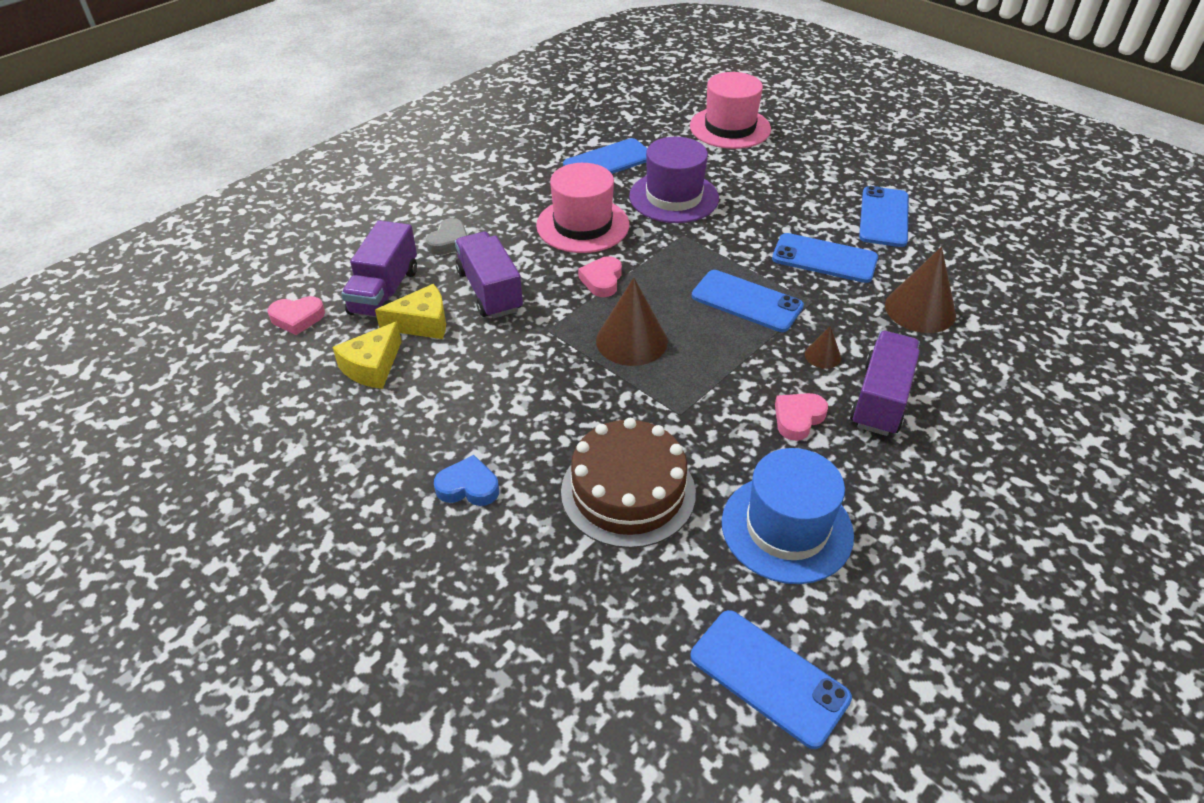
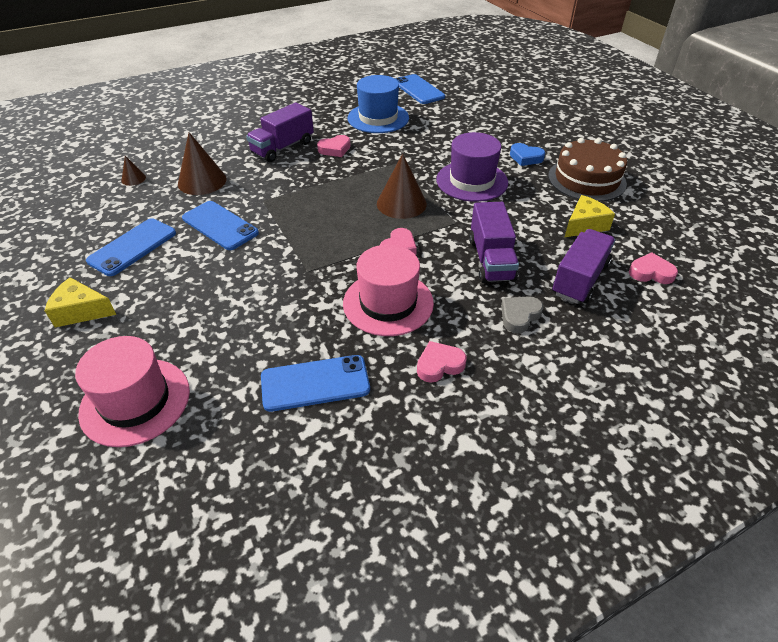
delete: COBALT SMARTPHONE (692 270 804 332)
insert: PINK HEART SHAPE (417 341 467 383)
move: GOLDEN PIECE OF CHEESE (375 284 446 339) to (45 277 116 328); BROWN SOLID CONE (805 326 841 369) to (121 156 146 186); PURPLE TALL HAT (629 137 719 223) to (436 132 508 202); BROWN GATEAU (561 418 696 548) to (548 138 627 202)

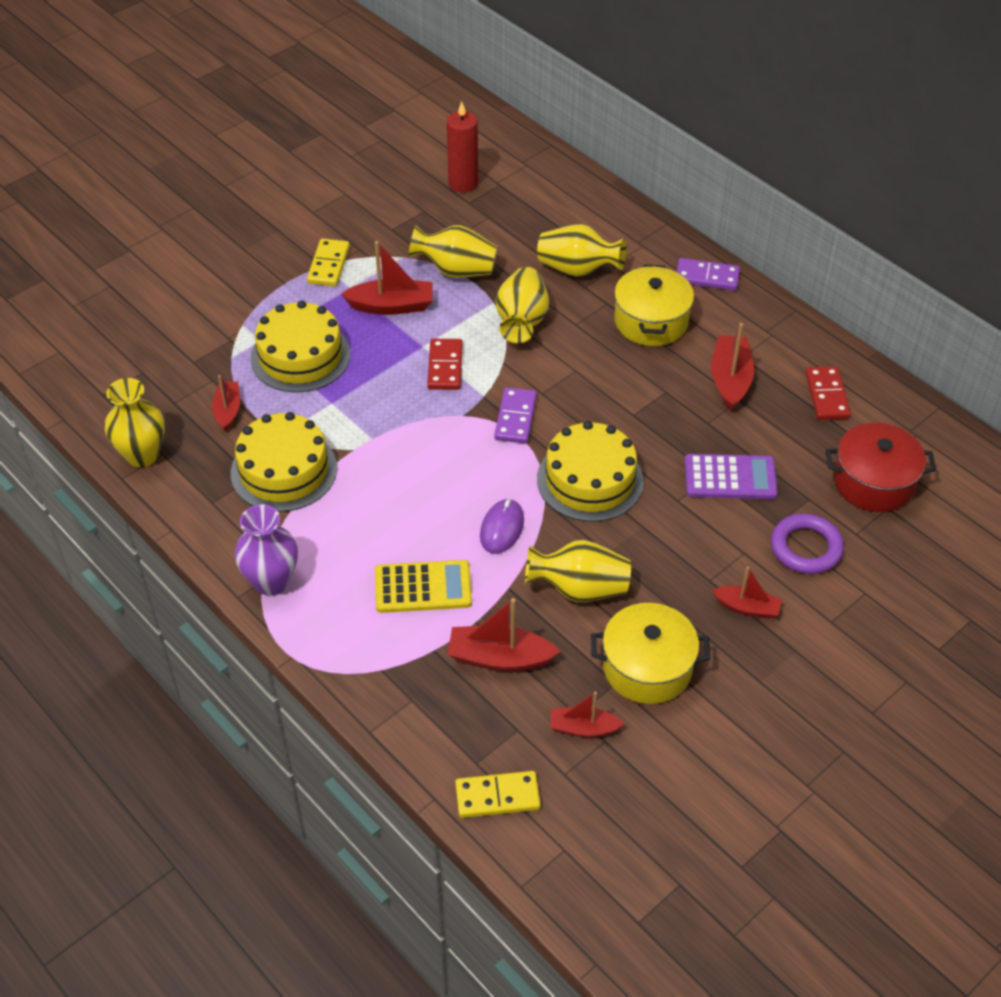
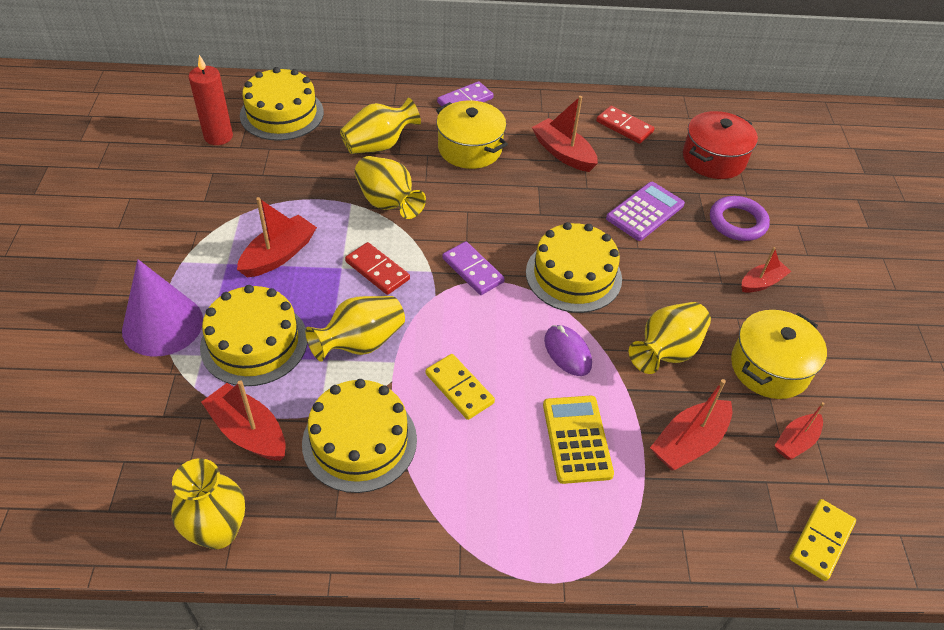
delete: PURPLE VASE (234 504 298 596)
insert: PURPLE SOLID CONE (122 259 203 357); GOLDEN GATEAU (240 67 324 141)
move: GOLDEN VASE (409 225 498 278) to (305 296 405 362); GOLDEN DOMINO PIECE (307 239 350 286) to (425 354 495 420)
rotate: GOLDEN POCKET CALCULATOR (375 560 472 613) = (543 396 614 484) 45 degrees counterclockwise
resize: CRIMSON BOAT (212 375 240 432) = (201 380 285 461) x1.55

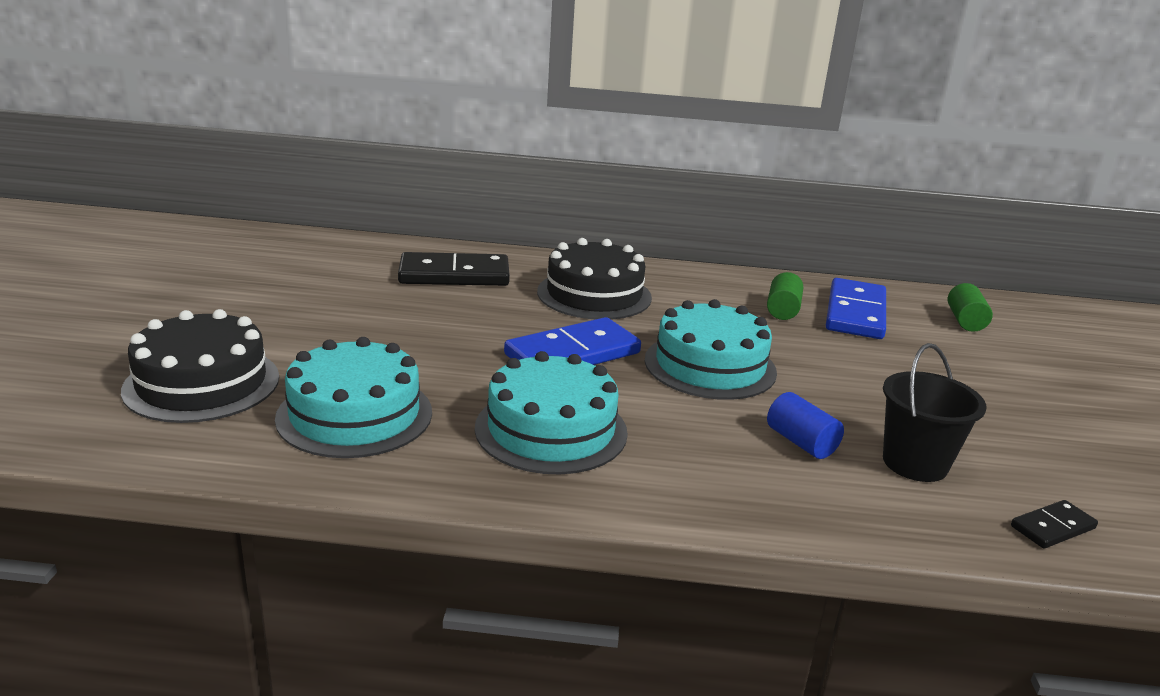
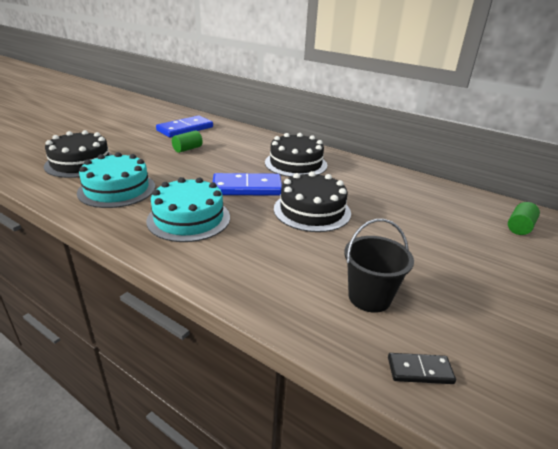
delete: BLACK DOMINO PIECE (398 252 510 286); COBALT CYLINDER SHAPE (767 392 844 459)
move: COBALT DOMINO PIECE (826 278 886 339) to (156 115 213 137); GREEN CYLINDER SHAPE (767 272 803 320) to (172 131 203 153)
recolor: TEAL GATEAU (645 299 777 400) to BLACK GATEAU (274 171 351 232)

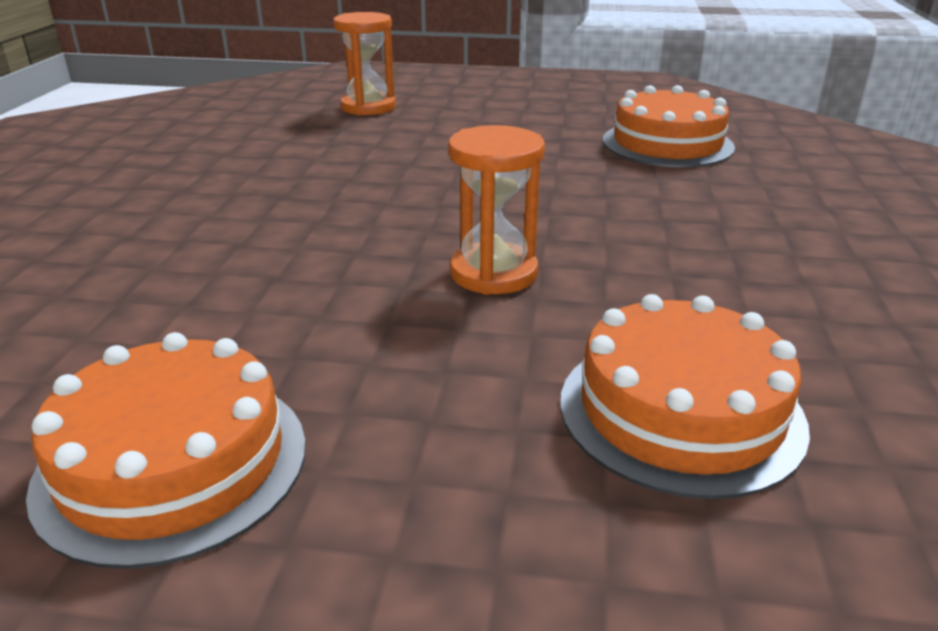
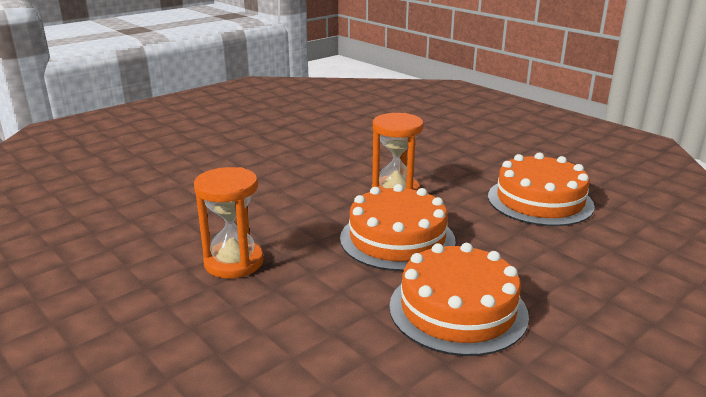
move: BRIGHT ORANGE SAND TIMER (333 12 396 116) to (194 167 264 278); BRIGHT ORANGE GATEAU (603 85 735 168) to (340 184 456 271)

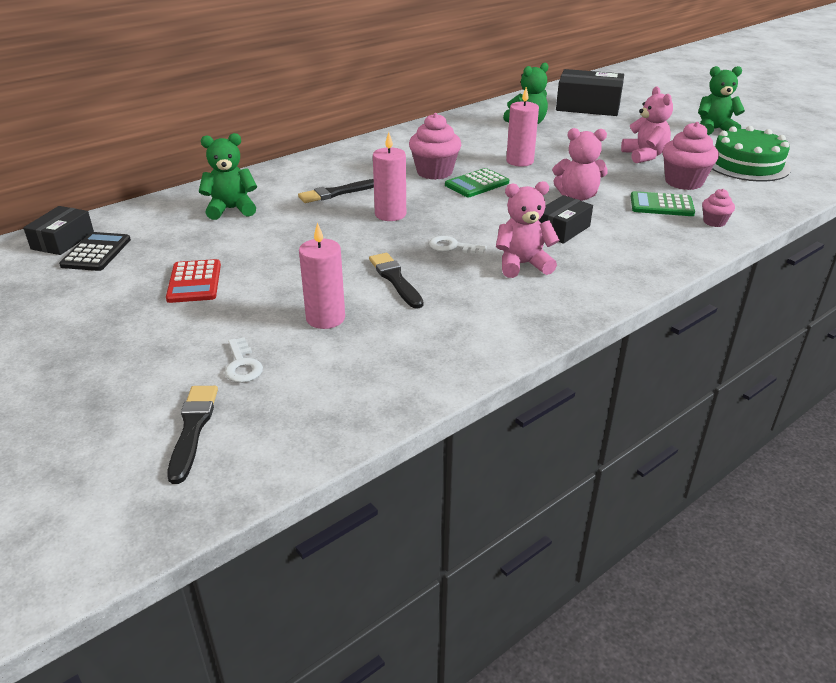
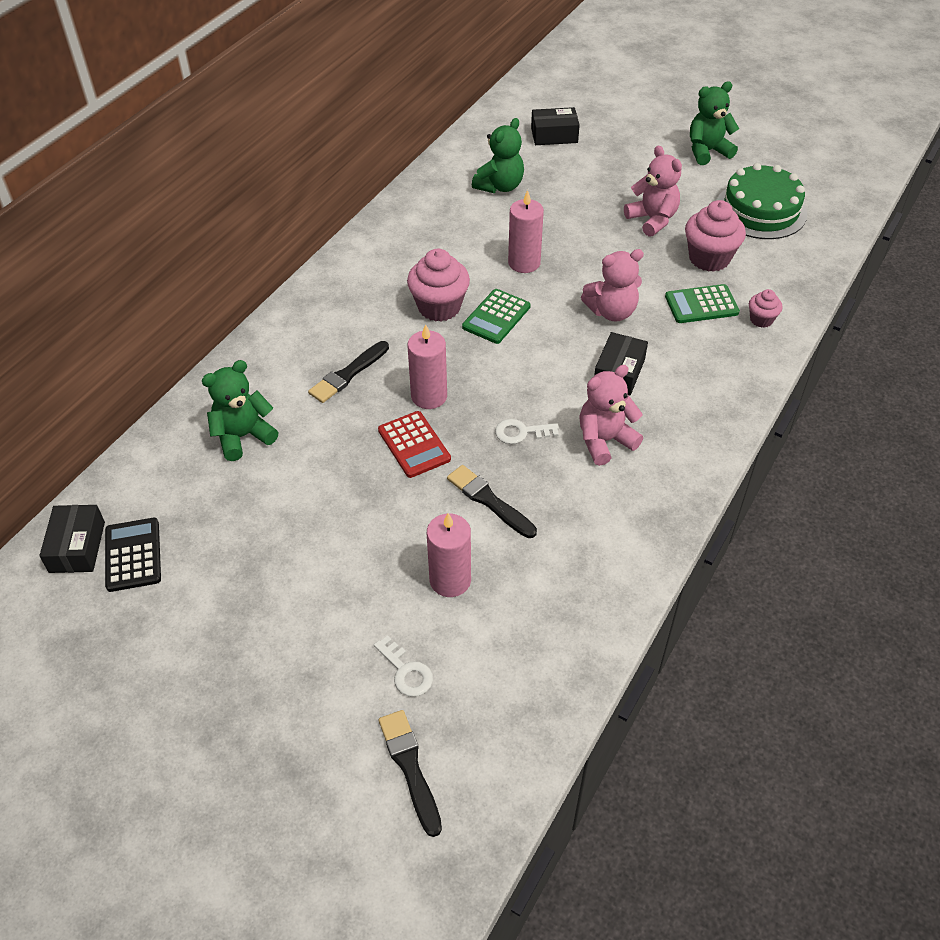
move: CRIMSON POCKET CALCULATOR (166 259 221 303) to (378 411 451 478)
resize: BLACK PACKAGE (556 69 624 116) = (531 107 580 145) x0.59

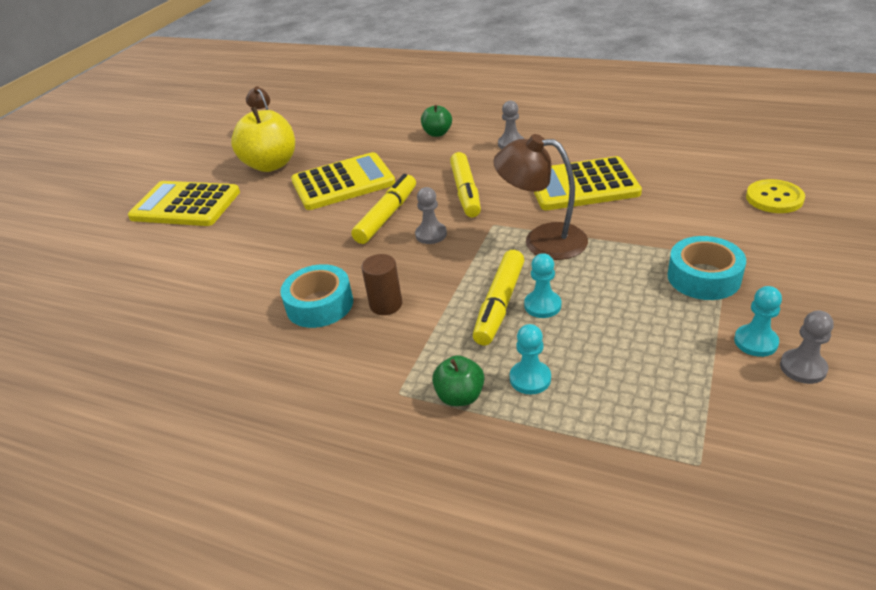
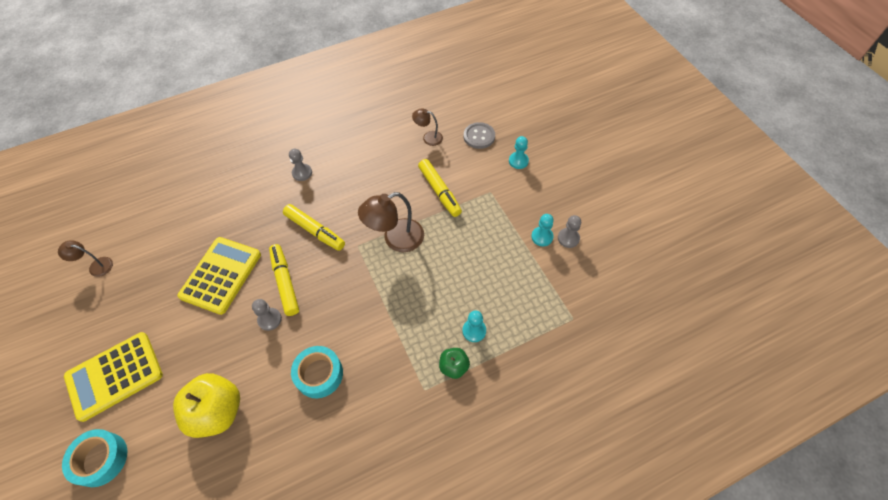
delete: BROWN CYLINDER SHAPE (361 254 402 315); GREEN APPLE (421 105 452 137); GOLDEN POCKET CALCULATOR (534 156 642 210)
insert: BROWN DESK LAMP (412 108 443 146)
move: TEAL ROLL OF TAPE (667 236 746 300) to (62 429 127 487); GOLDEN APPLE (231 107 295 172) to (173 373 240 438); ASH-GREY PAWN (415 187 447 244) to (252 299 282 331); GOLDEN FELT PEN (473 250 524 345) to (418 159 462 217); TEAL PAWN (524 253 561 318) to (509 136 529 169)
recolor: GOLDEN BUTTON (746 179 805 213) to ASH-GREY BUTTON (464 122 495 149)

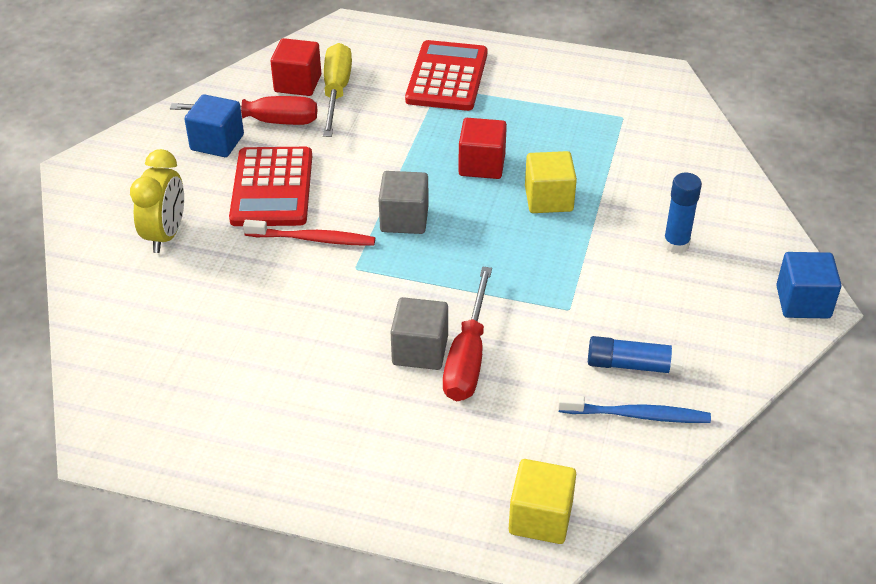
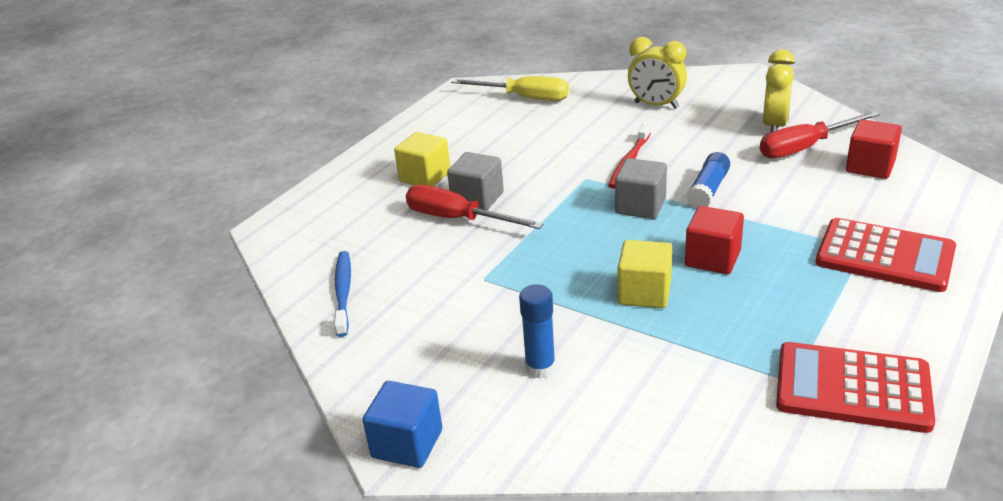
move: GOLDEN BLOCK (509 459 576 544) to (394 132 450 186); GOLDEN SCREWDRIVER (323 43 352 137) to (451 76 569 101); COBALT STICK OF GLUE (588 336 684 375) to (686 152 730 209); CRIMSON POCKET CALCULATOR (229 147 312 226) to (776 342 935 433)
replace: COBALT BLOCK (185 94 244 157) to GOLDEN BEDSIDE CLOCK (763 49 795 132)
rotate: COBALT TOOTHBRUSH (558 394 711 423) = (334 251 351 337) 150 degrees clockwise; CRIMSON SCREWDRIVER (170 96 317 125) = (760 111 880 158) 45 degrees clockwise

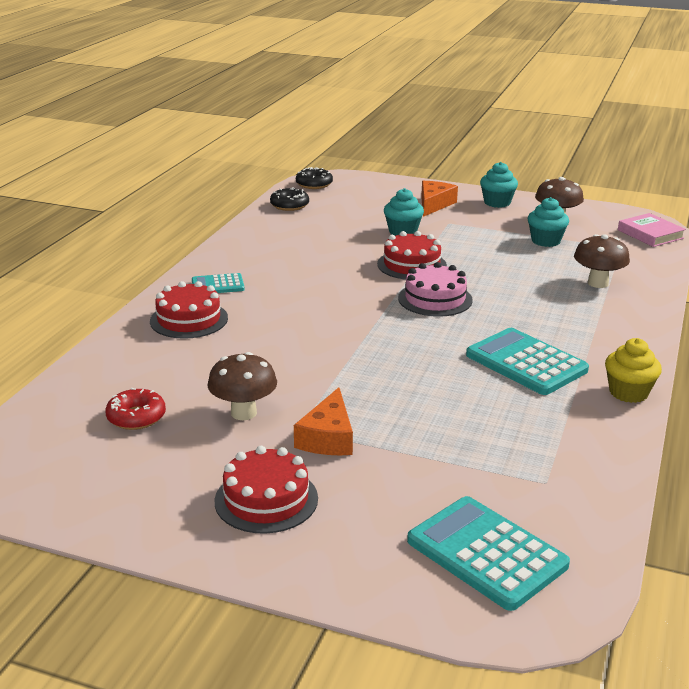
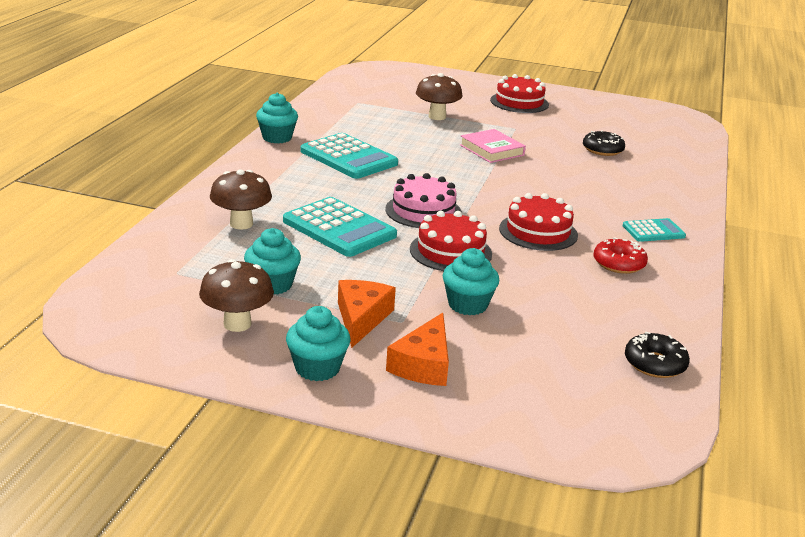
move: TEAL POCKET CALCULATOR (407 496 570 611) to (283 197 397 257); BRIGHT ORANGE PIECE OF CHEESE (294 387 353 455) to (338 280 396 348); BROWN FUNGUS (208 352 277 420) to (416 73 462 120); PINK HARDCOVER (618 213 686 247) to (460 129 526 163); CRIMSON GATEAU (150 281 228 339) to (499 193 578 251); BLACK DONUT (296 167 333 189) to (583 130 625 156); CRIMSON DONUT (105 388 166 430) to (594 237 648 274)
recolor: GOLDEN MUFFIN (605 338 662 403) to TEAL MUFFIN (256 93 298 143)

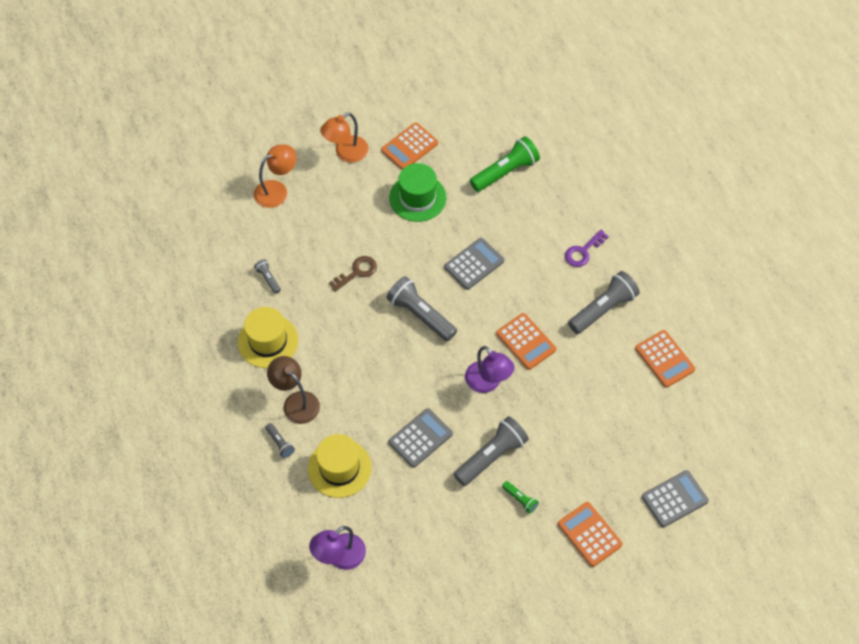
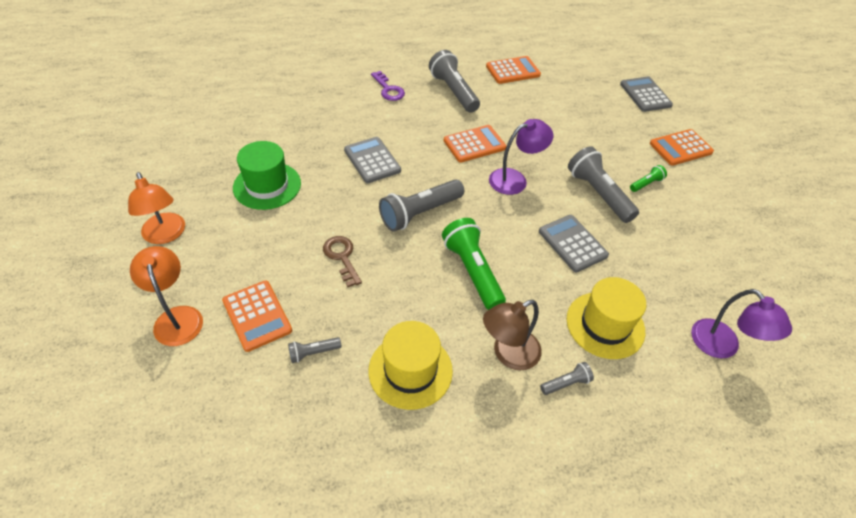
move: BRIGHT ORANGE POCKET CALCULATOR (381 123 438 170) to (222 280 292 352); GREEN POCKET TORCH (470 136 540 192) to (442 218 506 310)

